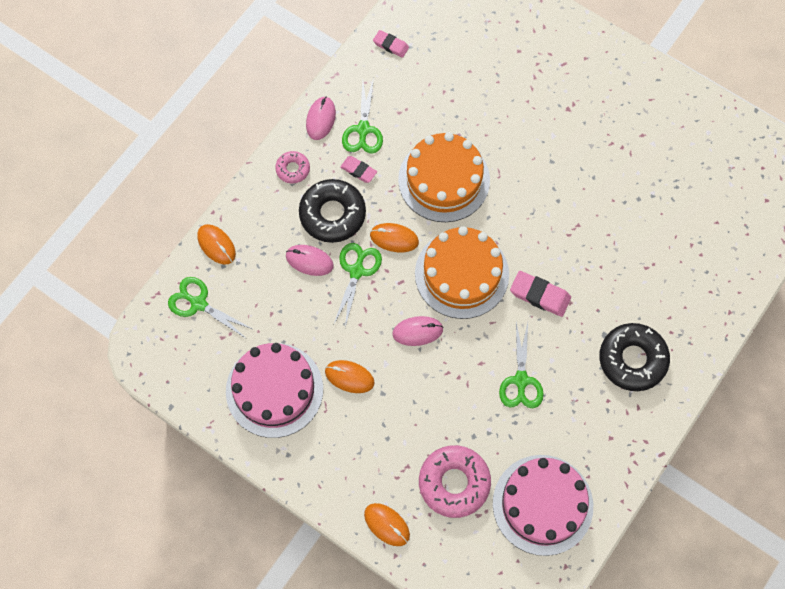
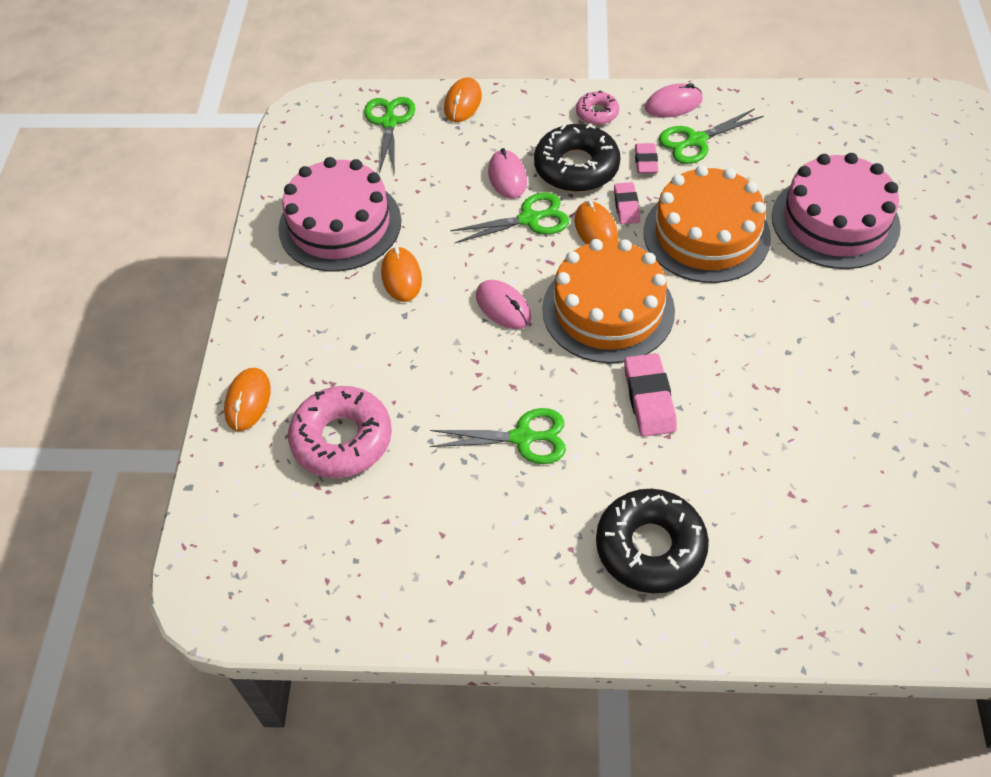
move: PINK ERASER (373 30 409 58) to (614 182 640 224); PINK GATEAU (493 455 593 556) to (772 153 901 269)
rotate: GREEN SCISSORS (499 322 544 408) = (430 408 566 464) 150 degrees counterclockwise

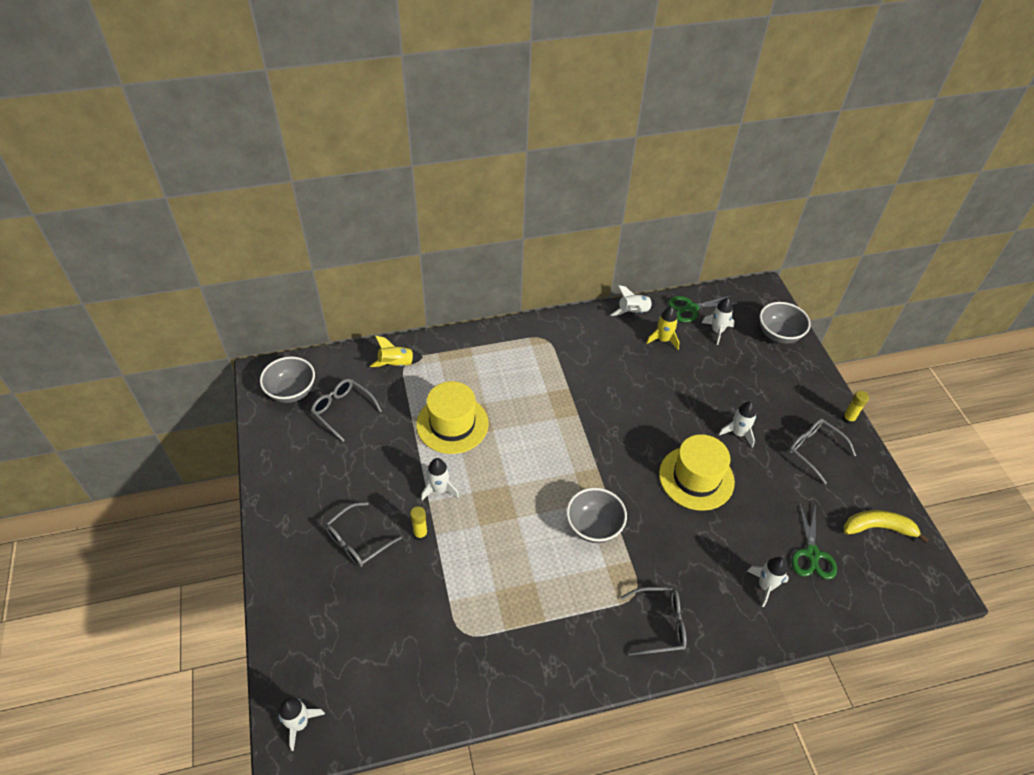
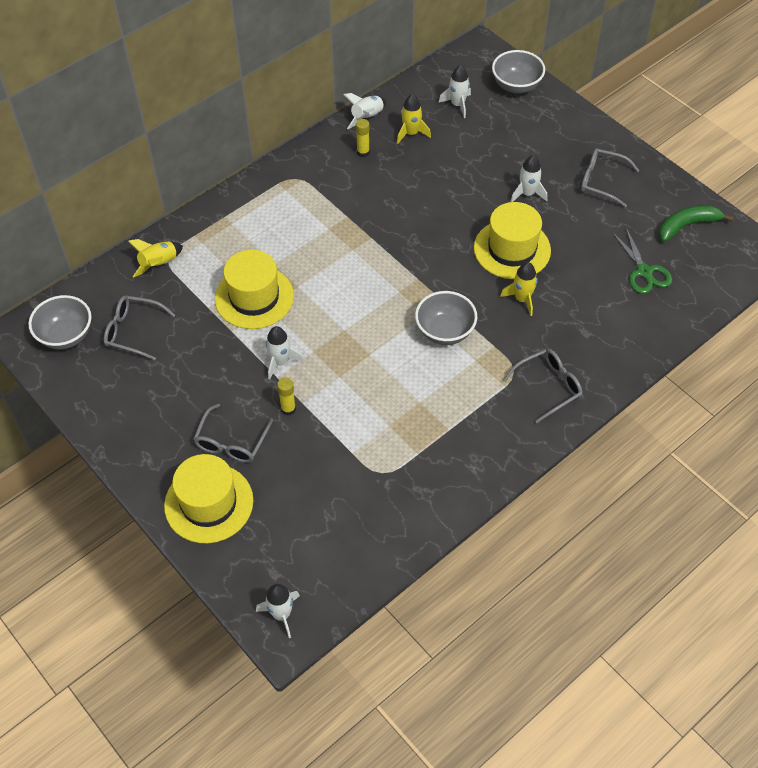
delete: GREEN SCISSORS (668 295 738 323); PURE WHITE ROCKET (747 557 789 607)
insert: GOLDEN TALL HAT (164 454 253 543); GOLDEN ROCKET (500 262 537 316)
move: GOLDEN STICK OF GLUE (843 391 869 424) to (356 119 370 157)
recolor: GOLDEN BANANA FRUIT (844 510 929 543) to GREEN BANANA FRUIT (659 205 734 242)

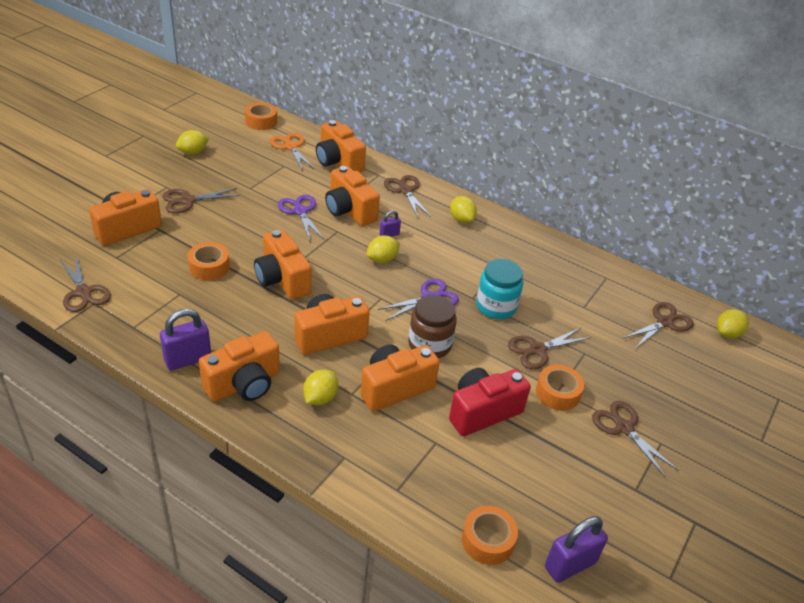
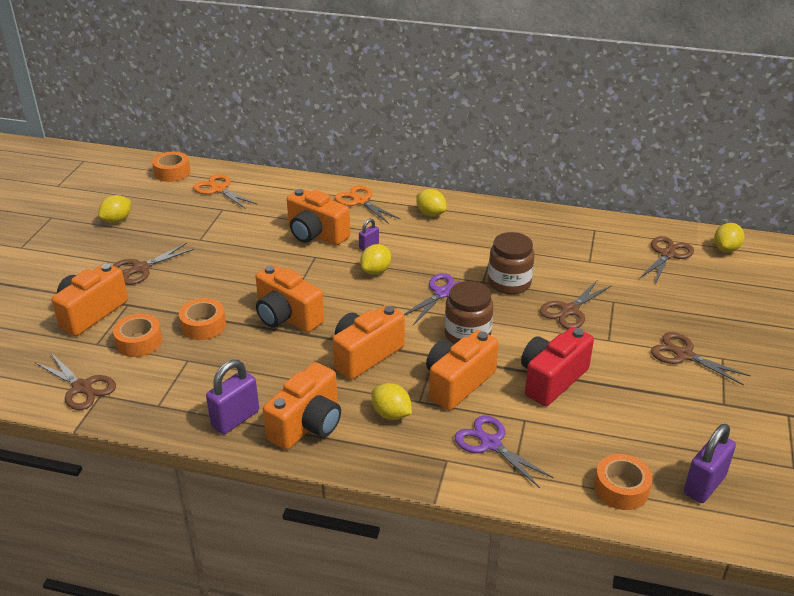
delete: BRIGHT ORANGE COMPACT CAMERA (316 120 366 173)
move: BRIGHT ORANGE ROLL OF TAPE (536 365 584 411) to (113 314 162 357); PURPLE SCISSORS (278 195 324 241) to (455 415 554 488)
recolor: BROWN SCISSORS (384 175 431 218) to BRIGHT ORANGE SCISSORS (335 185 400 224); TEAL PRESERVE JAR (476 259 523 319) to BROWN PRESERVE JAR (488 232 534 295)
rotate: GOLDEN TOY LEMON (303 369 339 405) = (372 383 412 420) 60 degrees counterclockwise

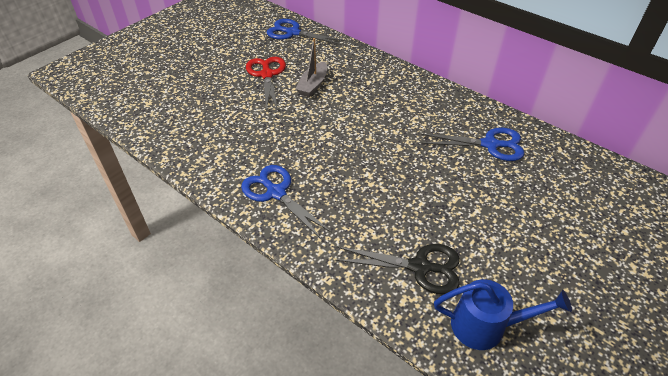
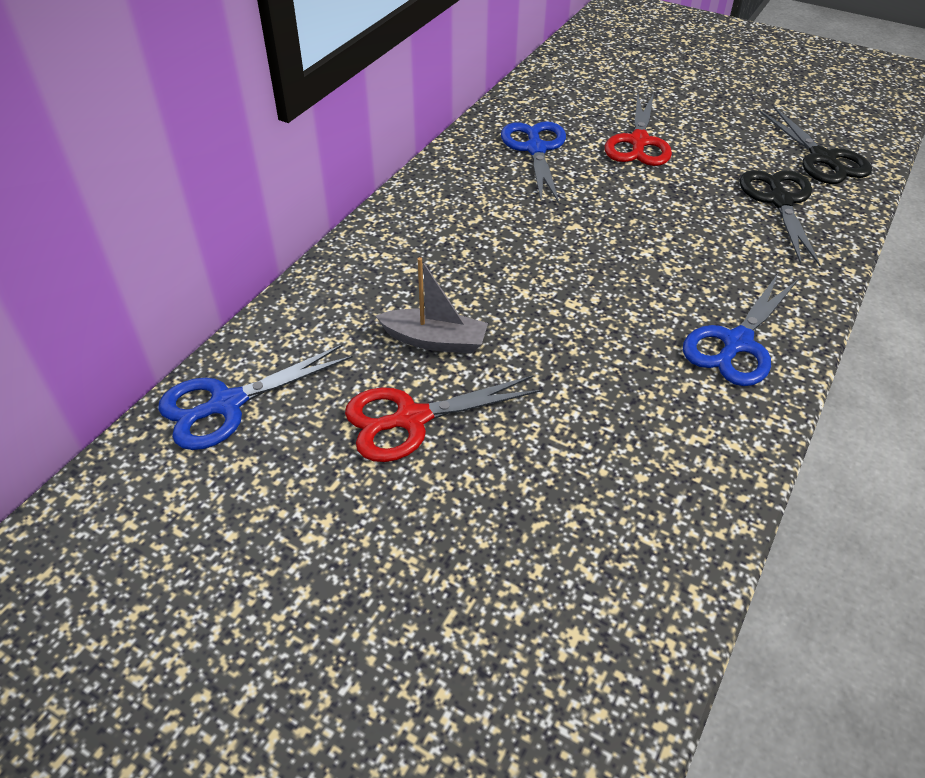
insert: CRIMSON SCISSORS (605 93 672 166)
replace: COBALT SPRINKLING CAN (434 279 572 350) to BLACK SCISSORS (759 106 872 184)
rotate: COBALT SCISSORS (267 19 345 45) = (158 344 353 450) 45 degrees clockwise

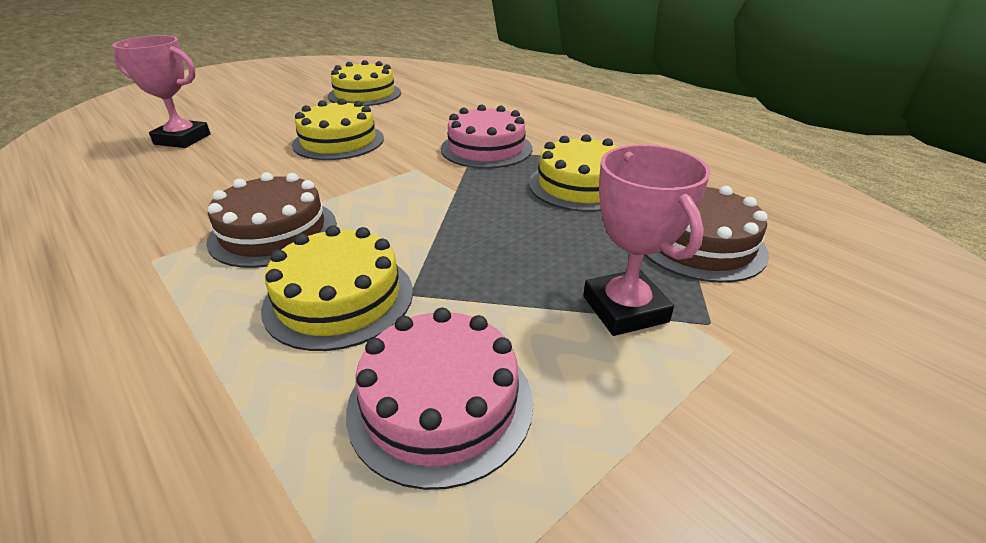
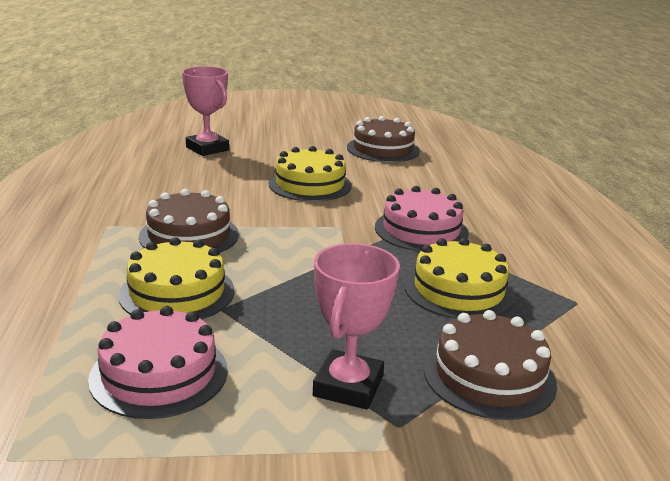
recolor: GOLDEN GATEAU (328 60 401 106) to BROWN GATEAU (347 116 420 162)

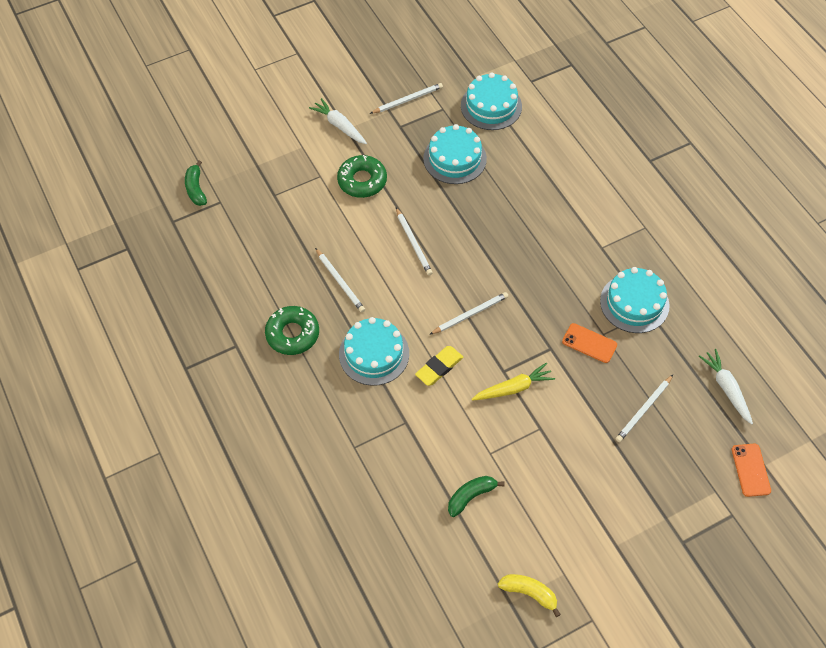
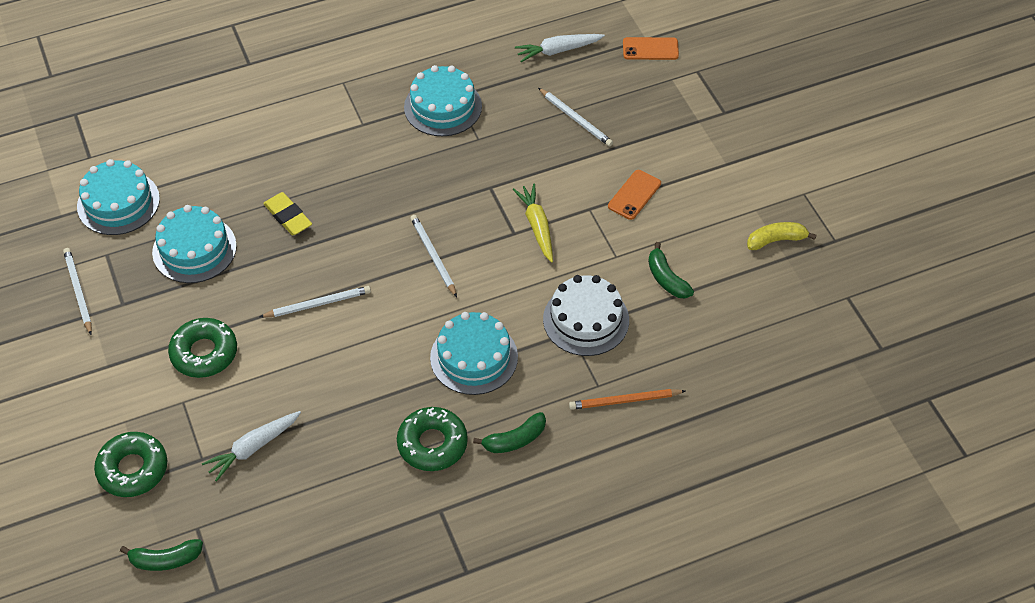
delete: PURE WHITE LEAD PENCIL (315 248 365 313)
insert: GREEN DONUT (94 432 167 497); GREEN BANANA FRUIT (473 412 546 453); PURE WHITE GATEAU (543 275 629 356); BRIGHT ORANGE LEAD PENCIL (569 389 685 410)
move: PURE WHITE CARROT (309 98 367 144) to (202 411 301 482); GOLDEN ERASER (415 346 463 386) to (263 192 312 235); BRIGHT ORANGE SMARTPHONE (562 323 617 363) to (608 170 661 220)
rotate: GOLDEN BANANA FRUIT (498 574 561 617) = (747 222 817 250) 45 degrees clockwise

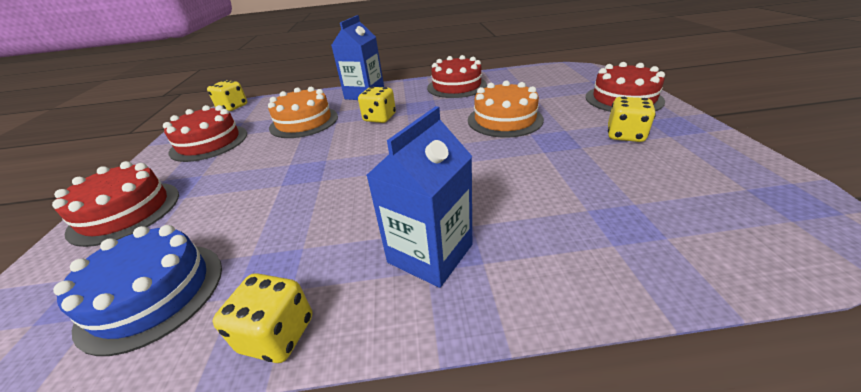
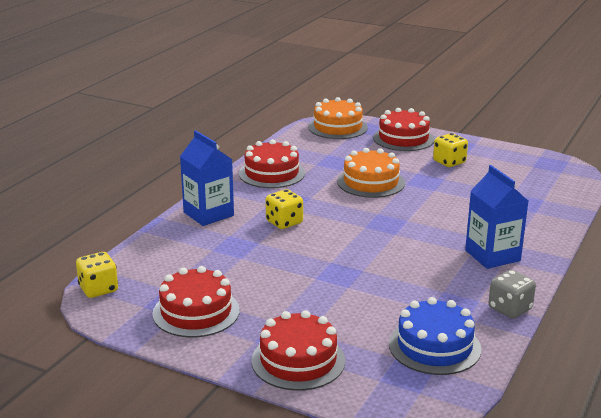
move: BRIGHT ORANGE GATEAU (268 87 338 138) to (308 97 368 139)
recolor: GOLDEN DIE (213 273 313 363) to ASH-GREY DIE (488 270 536 319)

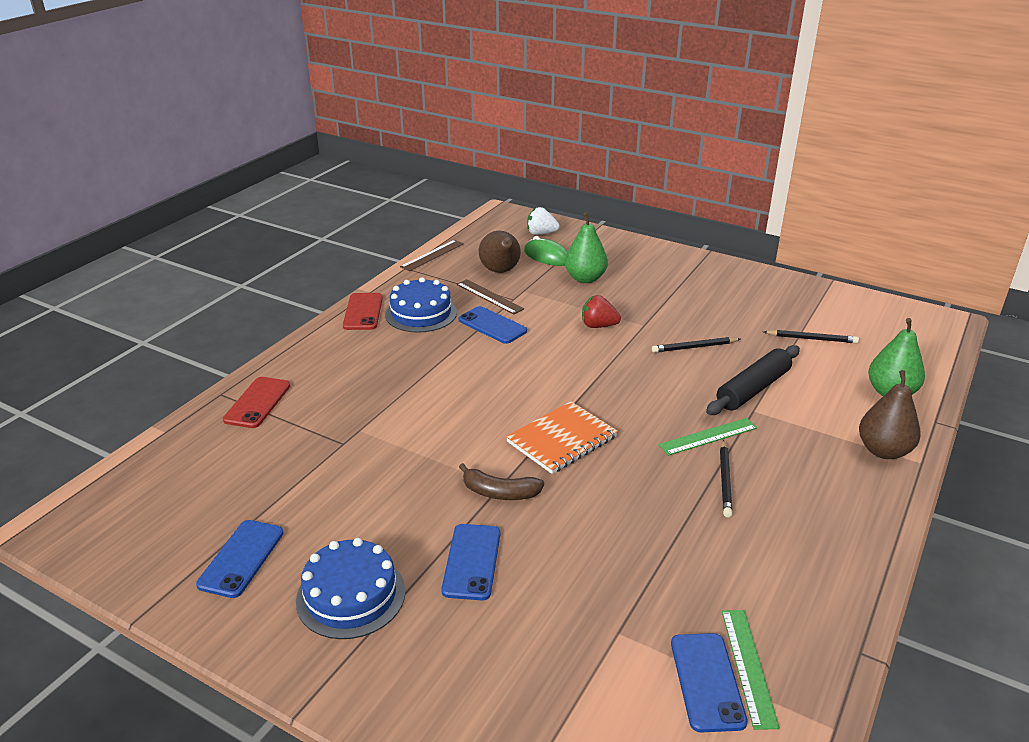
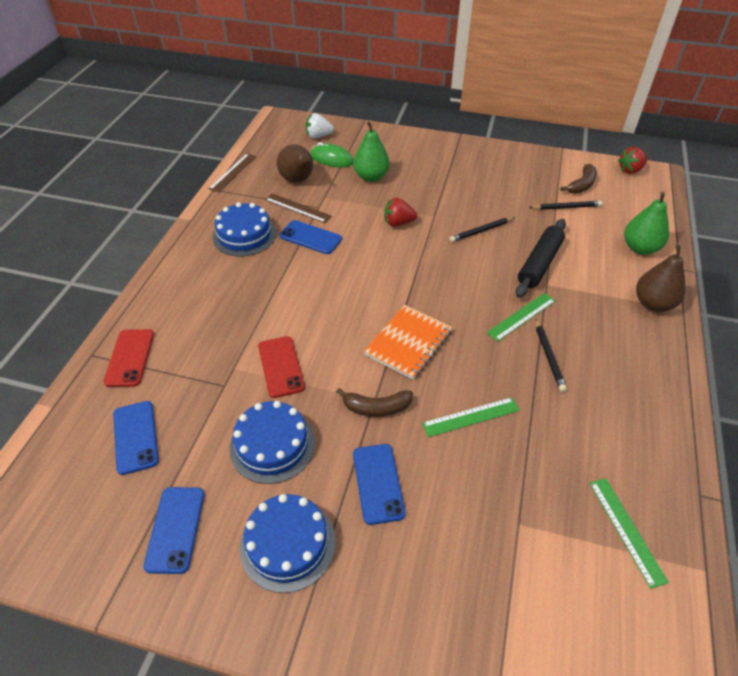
insert: COBALT GATEAU (230 401 315 484); GREEN STRAIGHTEDGE (422 397 520 437); BROWN BANANA FRUIT (560 164 597 194); CRIMSON STRAWBERRY (618 147 648 174)
move: COBALT SMARTPHONE (671 633 748 732) to (113 401 159 475); CRIMSON SMARTPHONE (343 293 383 330) to (258 336 305 398)

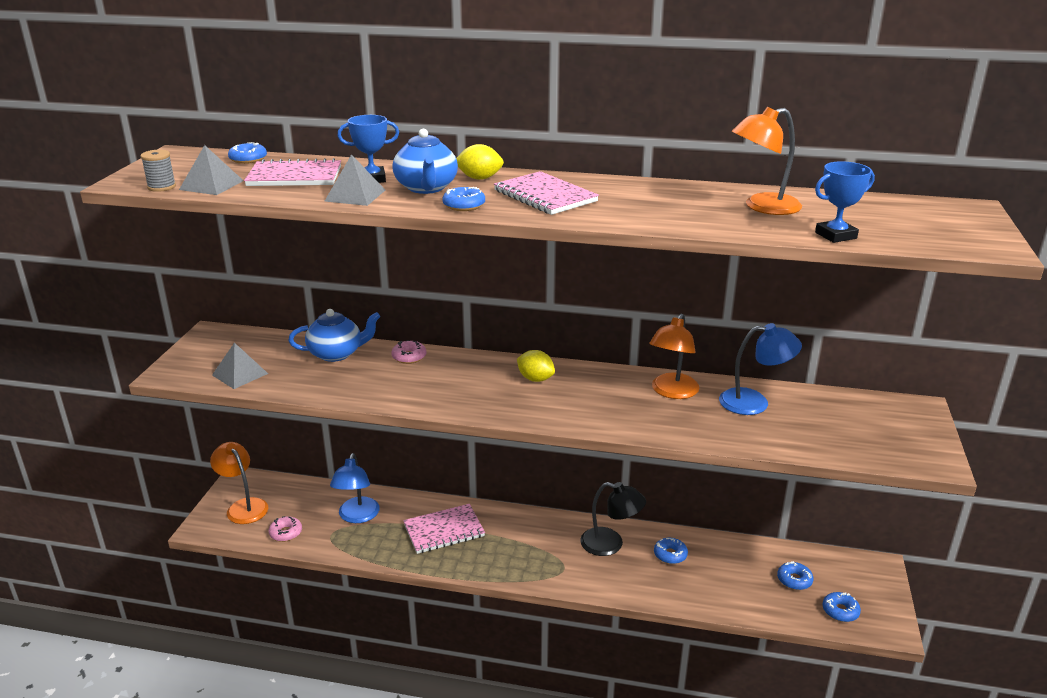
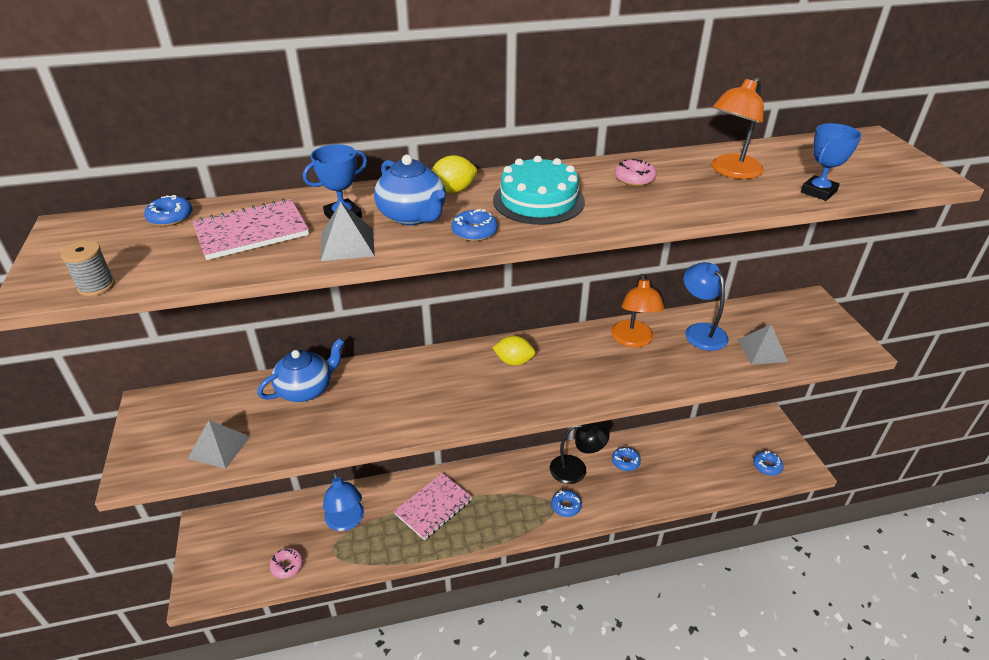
delete: BRIGHT ORANGE DESK LAMP (210 442 268 524)
move: COBALT DONUT (777 561 813 590) to (551 490 582 517); PINK DONUT (391 340 426 364) to (615 159 656 186); ASH-GREY SOLID PYRAMID (179 145 244 195) to (738 324 788 364)
replace: PINK NOTEPAD (494 171 599 215) to TEAL GATEAU (493 156 585 225)
rotate: COBALT DESK LAMP (719 323 802 415) = (683 262 728 351) 90 degrees counterclockwise

